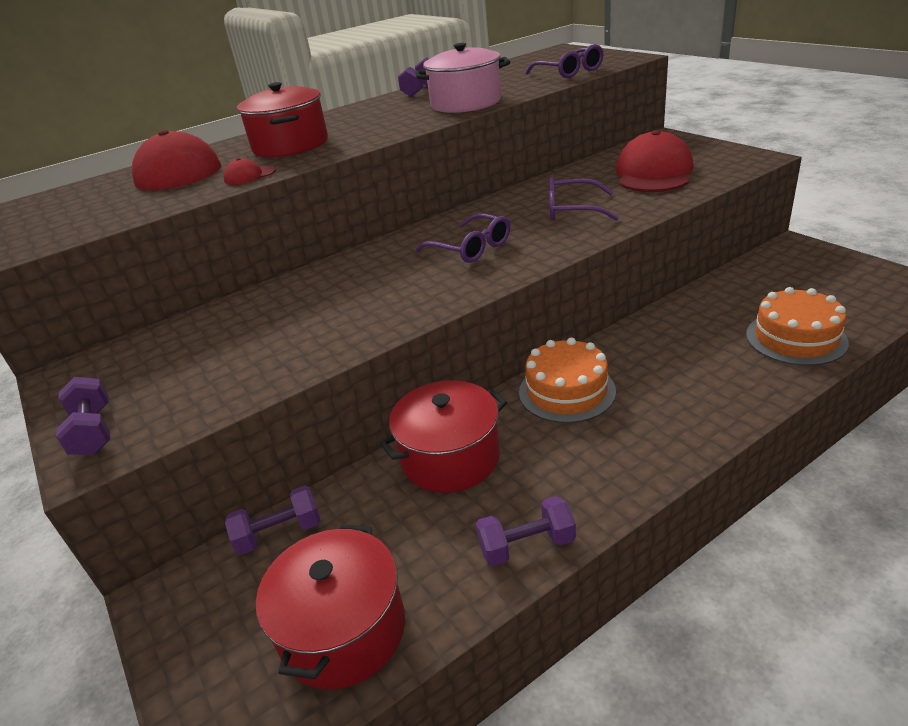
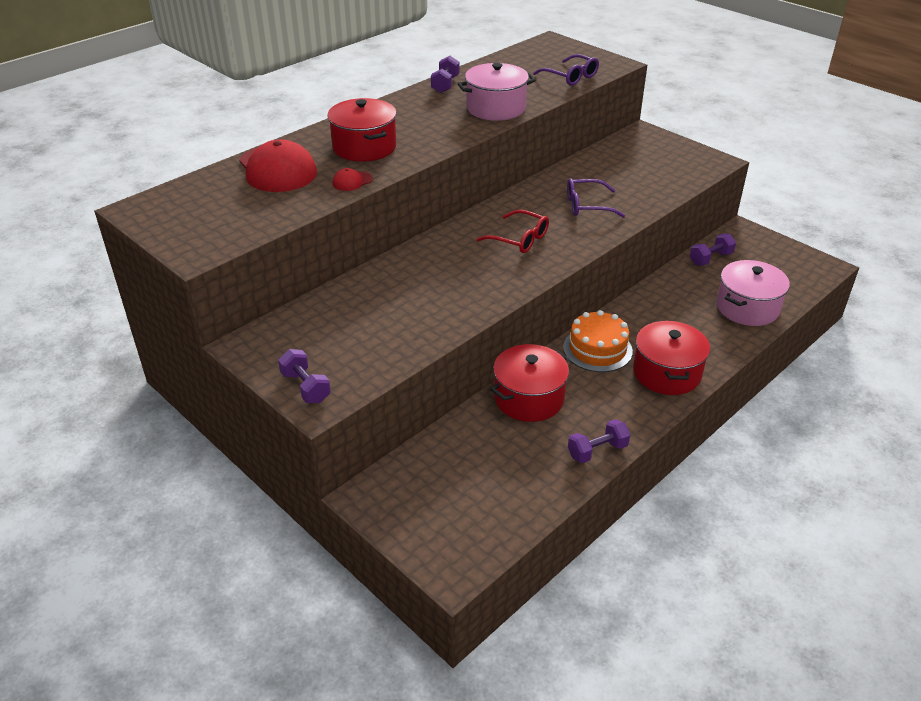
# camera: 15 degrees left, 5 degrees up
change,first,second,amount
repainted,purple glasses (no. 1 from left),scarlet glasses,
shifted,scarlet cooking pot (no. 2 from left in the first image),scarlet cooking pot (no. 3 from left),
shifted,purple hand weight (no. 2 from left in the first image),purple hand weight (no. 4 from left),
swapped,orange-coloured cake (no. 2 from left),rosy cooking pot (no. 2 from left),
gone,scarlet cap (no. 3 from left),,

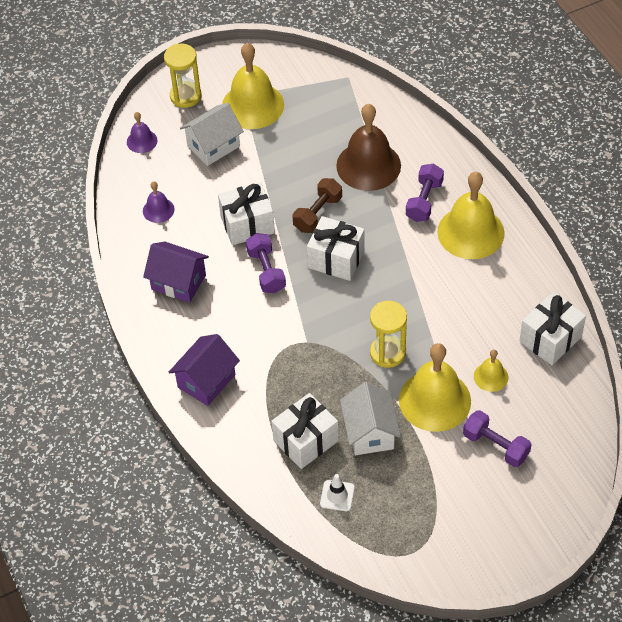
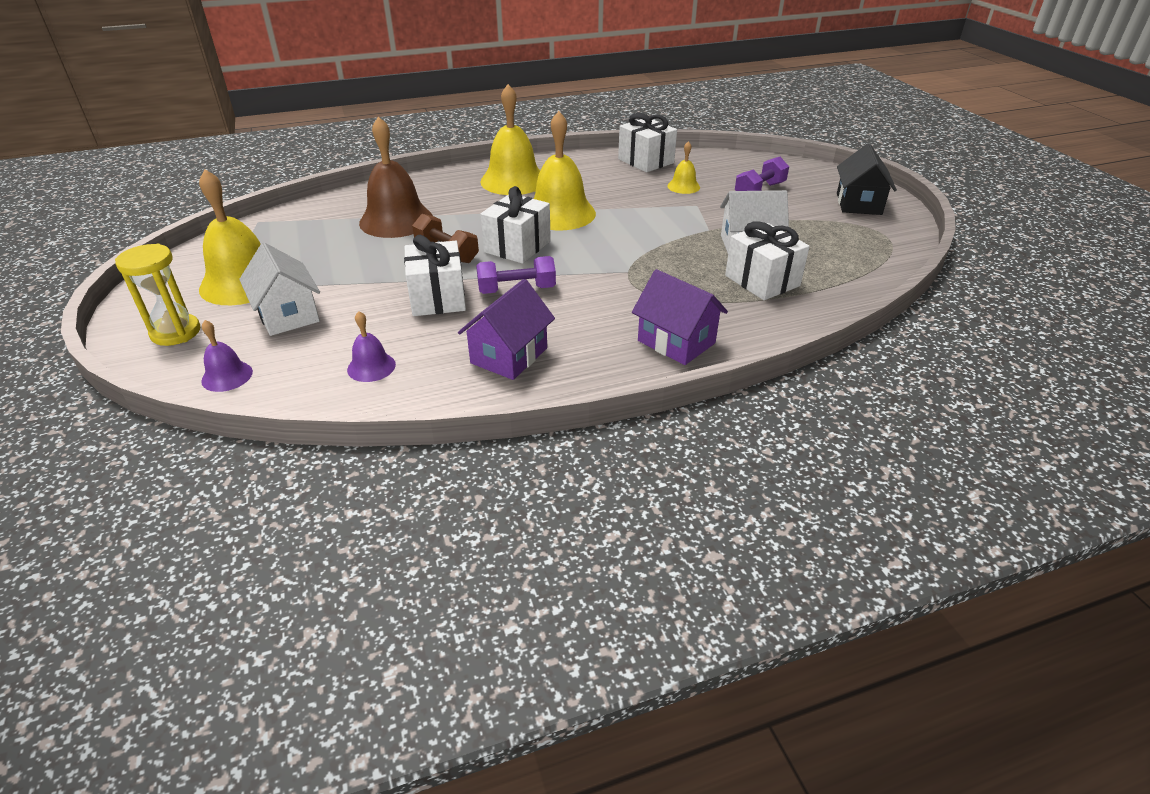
# camera: 85 degrees left, 15 degrees down
change,first,second,amount
shifted,golden hand bell (no. 2 from left in the first image),golden hand bell (no. 3 from left),
new,,jet-black house,
gone,snow-white traffic cone,,
gone,golden sandglass (no. 2 from left),,
gone,purple hand weight (no. 2 from left),,

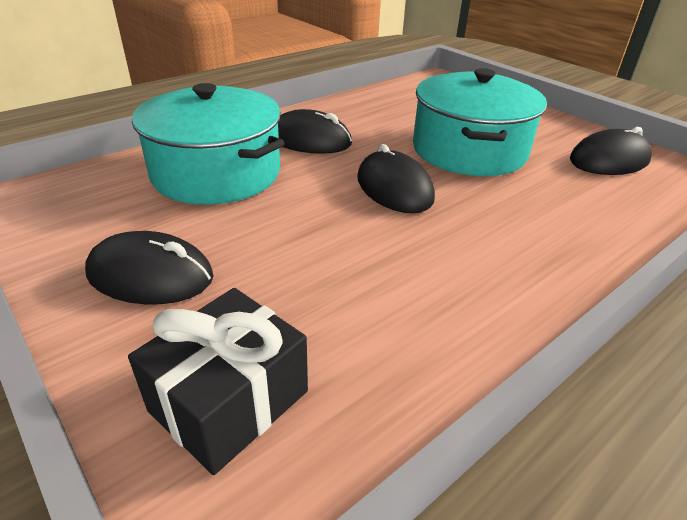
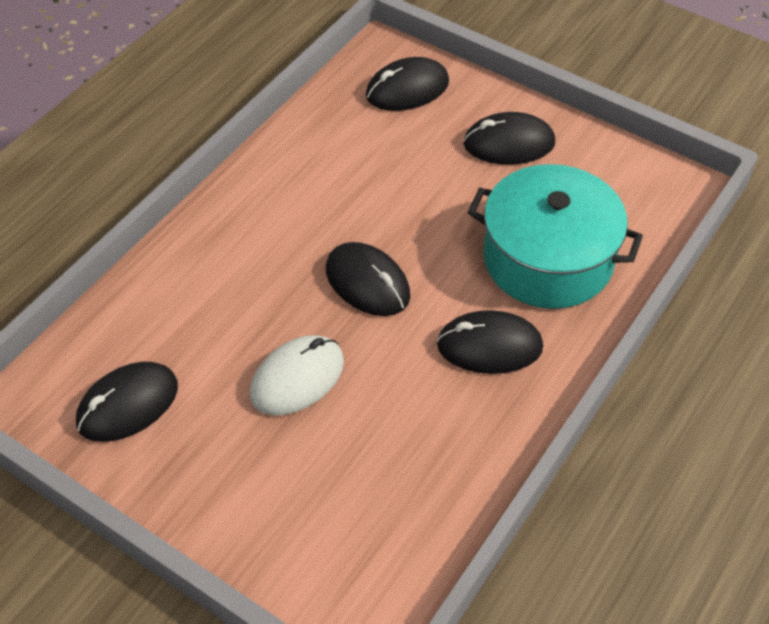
# camera: 165 degrees right, 15 degrees up
change,first,second,amount
swapped,turquoise cooking pot (no. 2 from left),snow-white mouse,
swapped,jet-black wrapped gift,jet-black mouse (no. 3 from left),

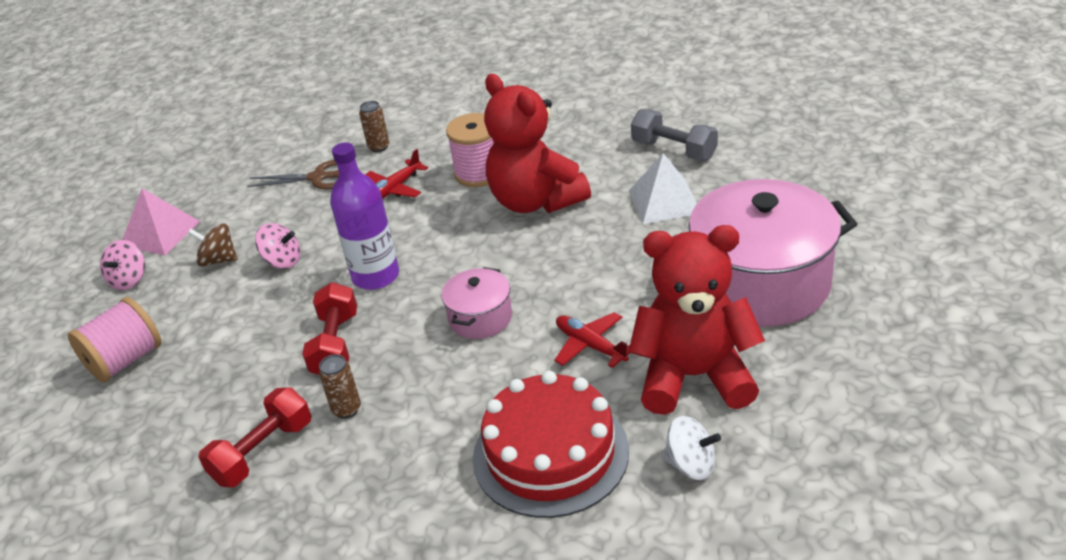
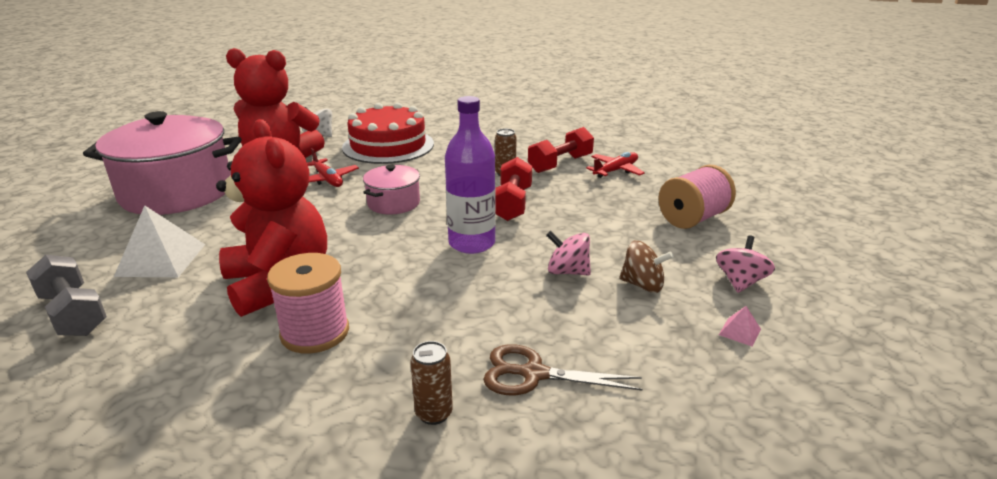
# camera: 175 degrees left, 10 degrees down
change,first,second,amount
shifted,scarlet toy plane (no. 1 from left in the first image),scarlet toy plane (no. 2 from left),
scaled,rosy pyramid shape,,x0.44

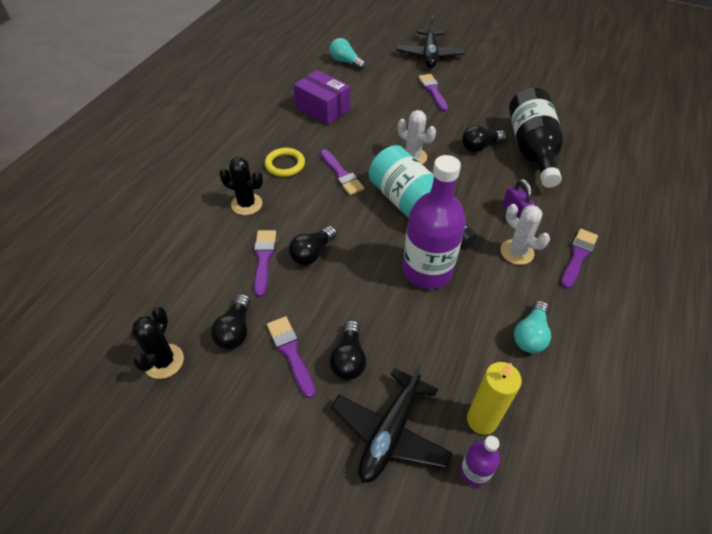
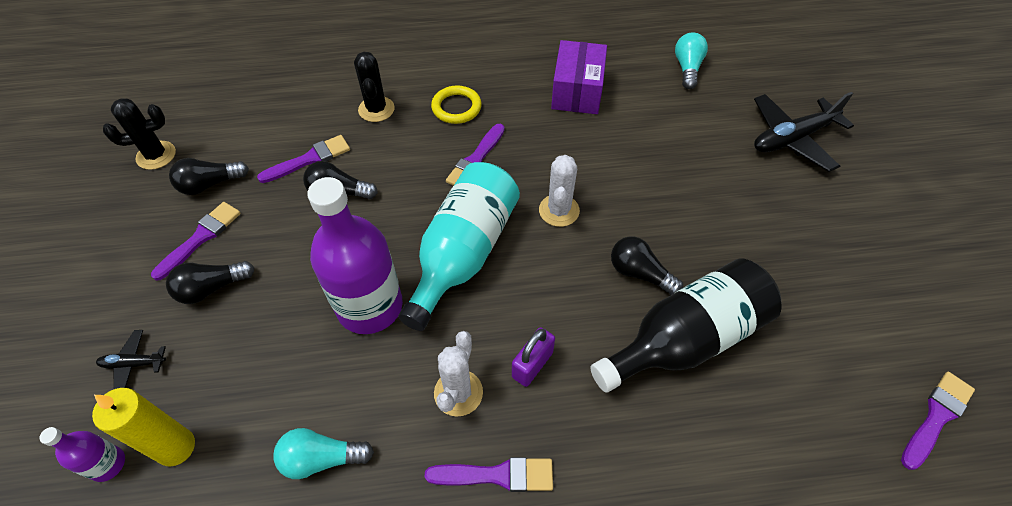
# camera: 60 degrees right, 5 degrees up
change,first,second,amount
scaled,jet-black toy plane (no. 1 from left),,x0.49
shifted,purple brush (no. 4 from left in the first image),purple brush (no. 5 from left),

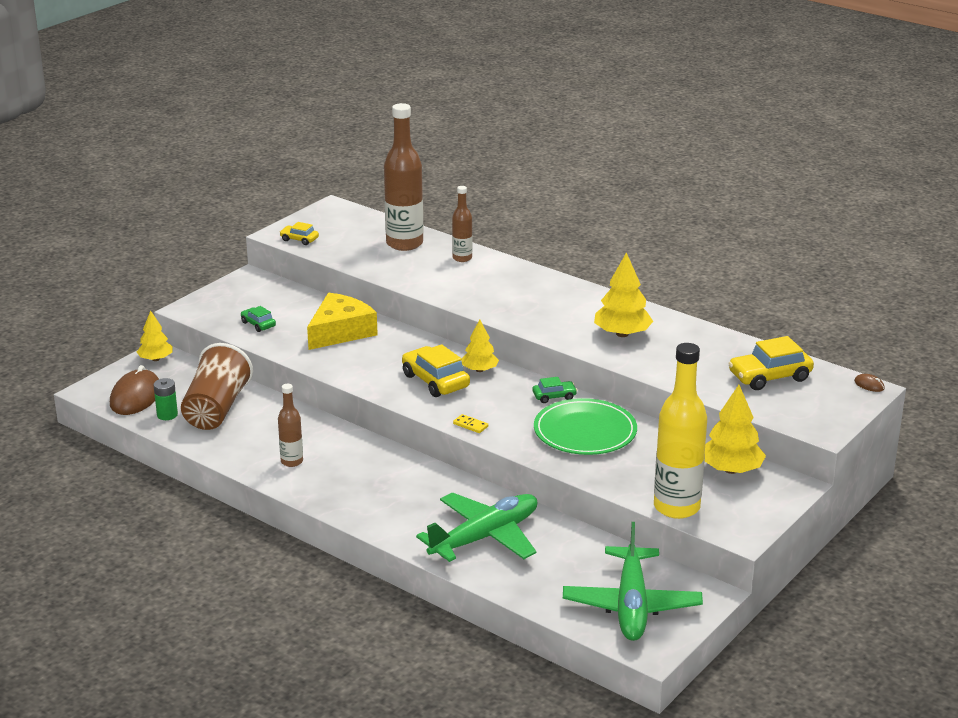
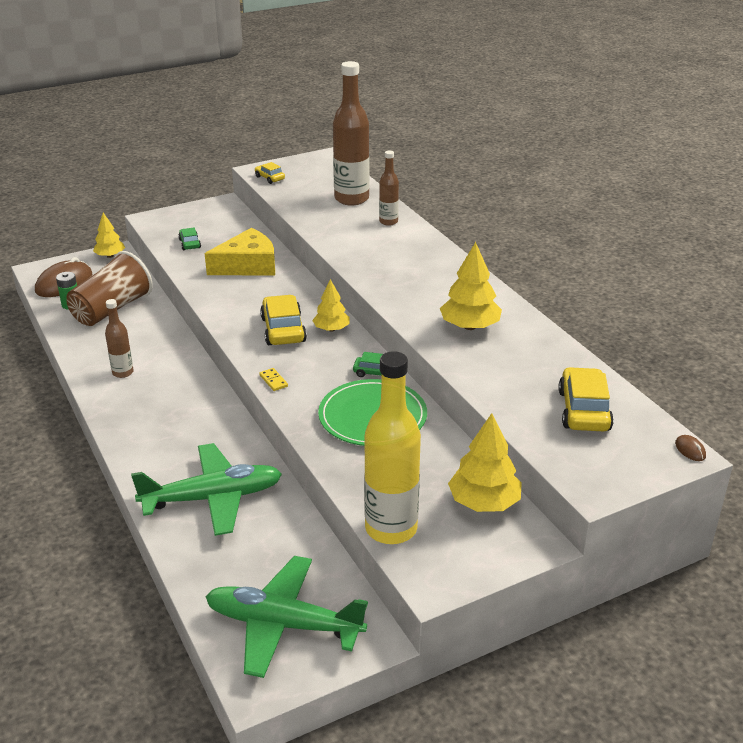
# camera: 25 degrees right, 5 degrees up
change,first,second,amount
rotated,green toy plane (no. 2 from left),,75 degrees clockwise
rotated,golden toy car (no. 3 from left),,90 degrees clockwise

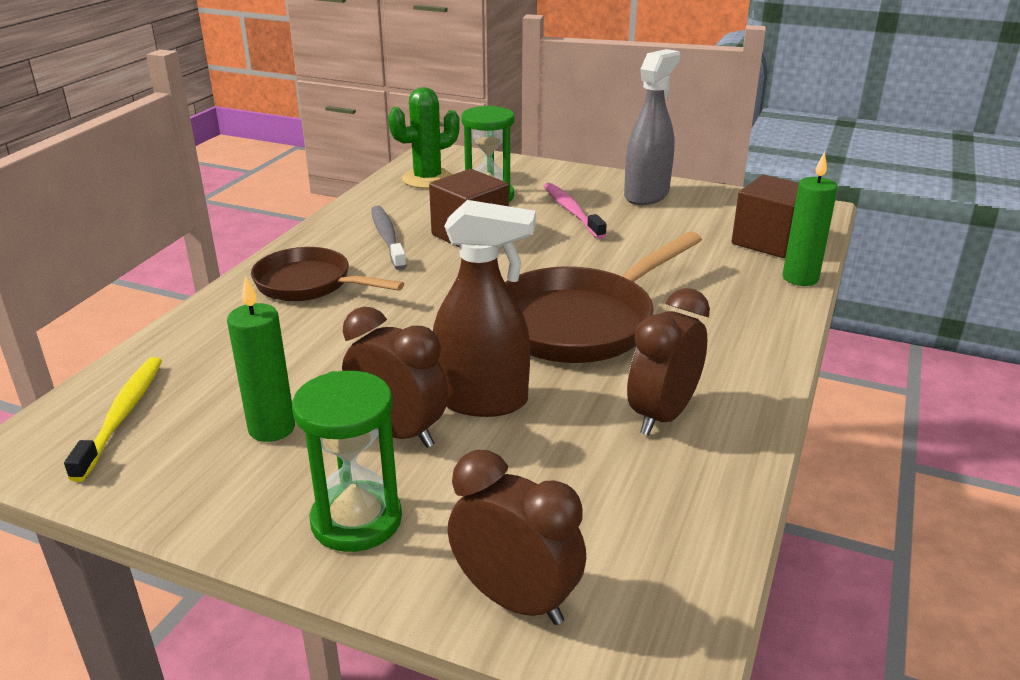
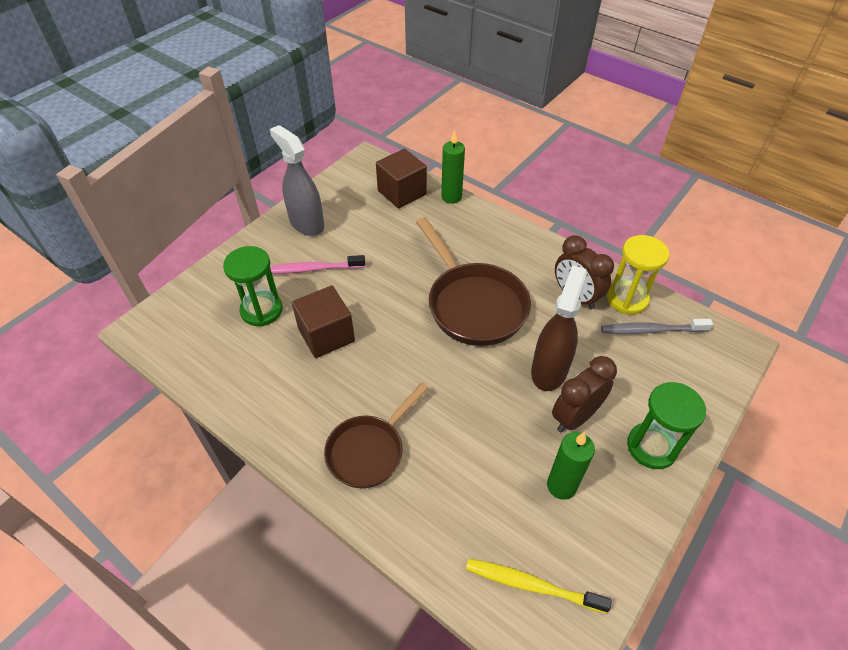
# camera: 75 degrees left, 20 degrees up
change,first,second,amount
shifted,ash-grey tooth brush,,
new,,golden sandglass,
gone,green prickly plant,,
gone,dark brown clock (no. 2 from left),,

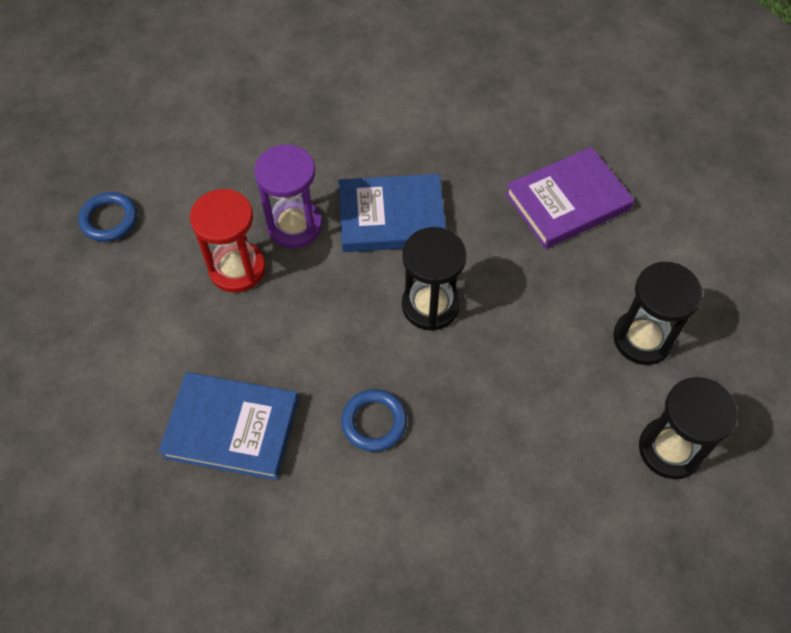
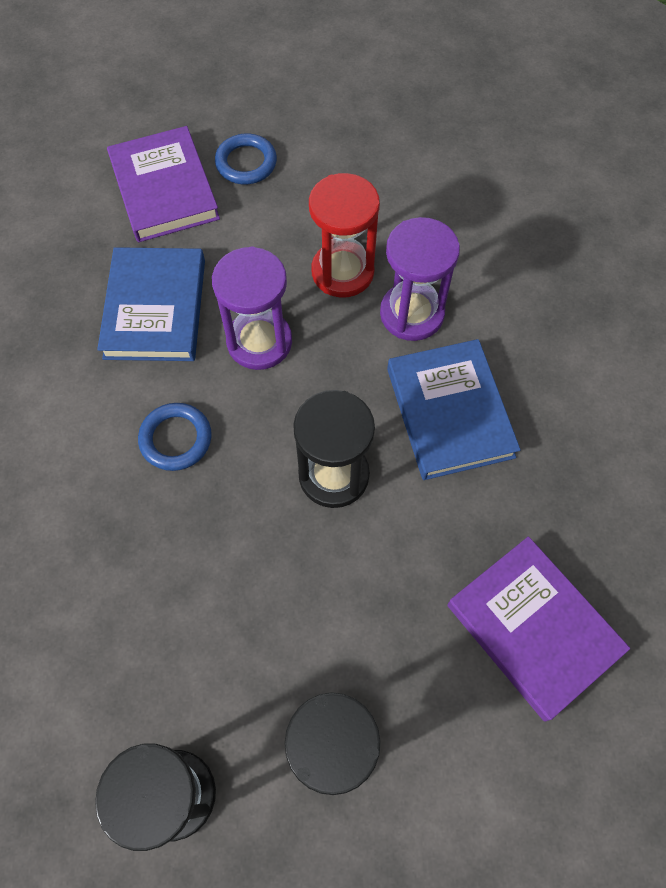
# camera: 80 degrees right, 5 degrees up
change,first,second,amount
new,,purple book (no. 1 from left),
new,,purple sandglass (no. 1 from left),
shifted,blue ring (no. 1 from left in the first image),blue ring (no. 2 from left),

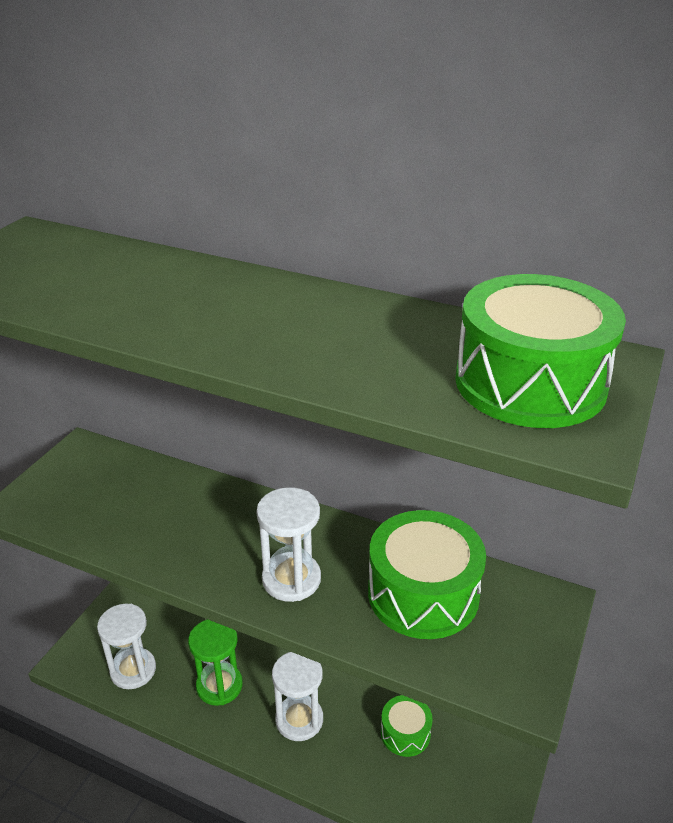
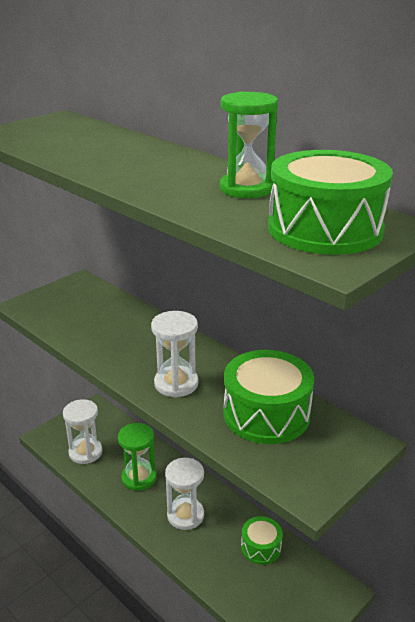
# camera: 20 degrees right, 5 degrees down
change,first,second,amount
new,,green sandglass (no. 2 from left),

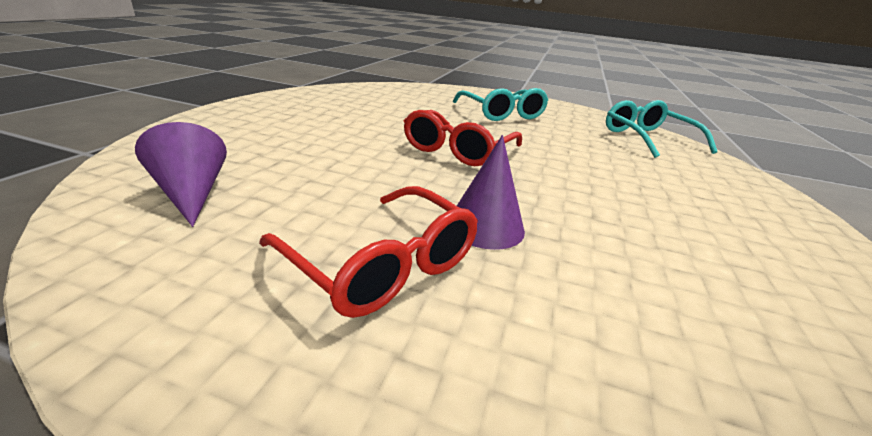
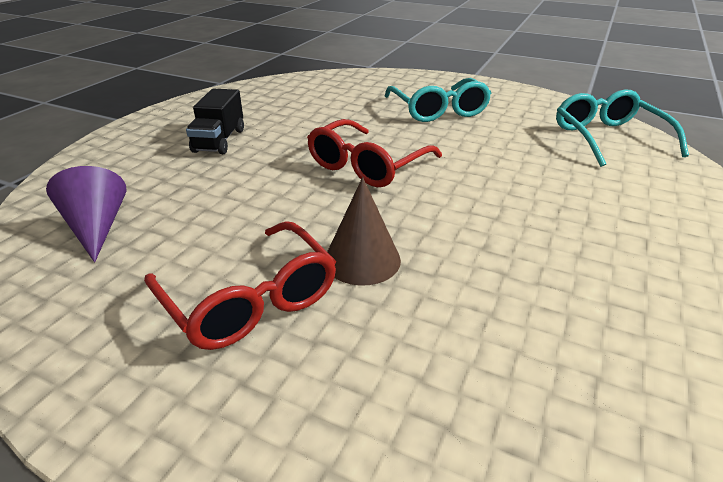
# camera: 10 degrees right, 5 degrees up
change,first,second,amount
new,,jet-black toy truck,
repainted,purple solid cone (no. 2 from left),dark brown solid cone,

